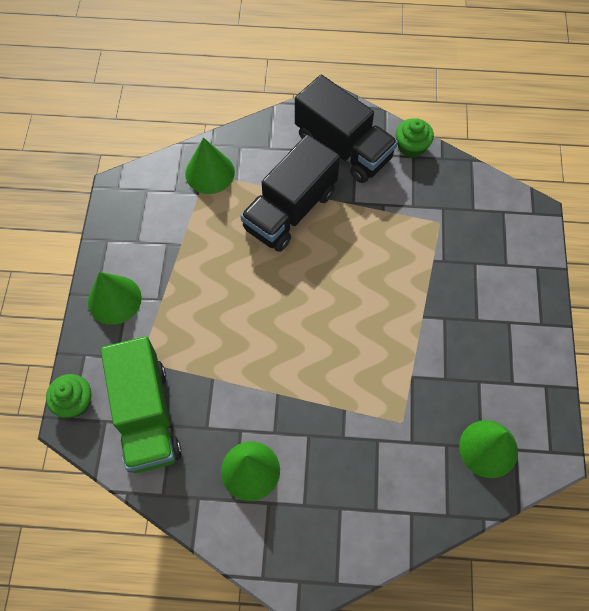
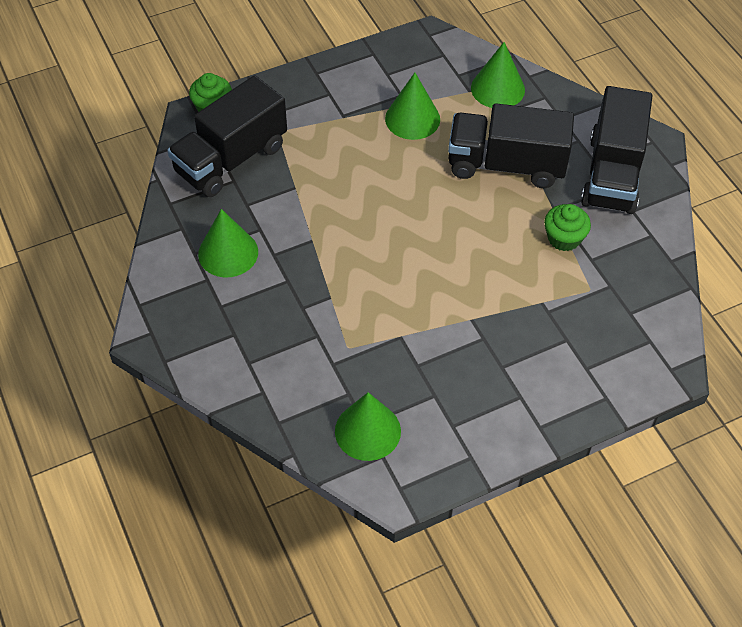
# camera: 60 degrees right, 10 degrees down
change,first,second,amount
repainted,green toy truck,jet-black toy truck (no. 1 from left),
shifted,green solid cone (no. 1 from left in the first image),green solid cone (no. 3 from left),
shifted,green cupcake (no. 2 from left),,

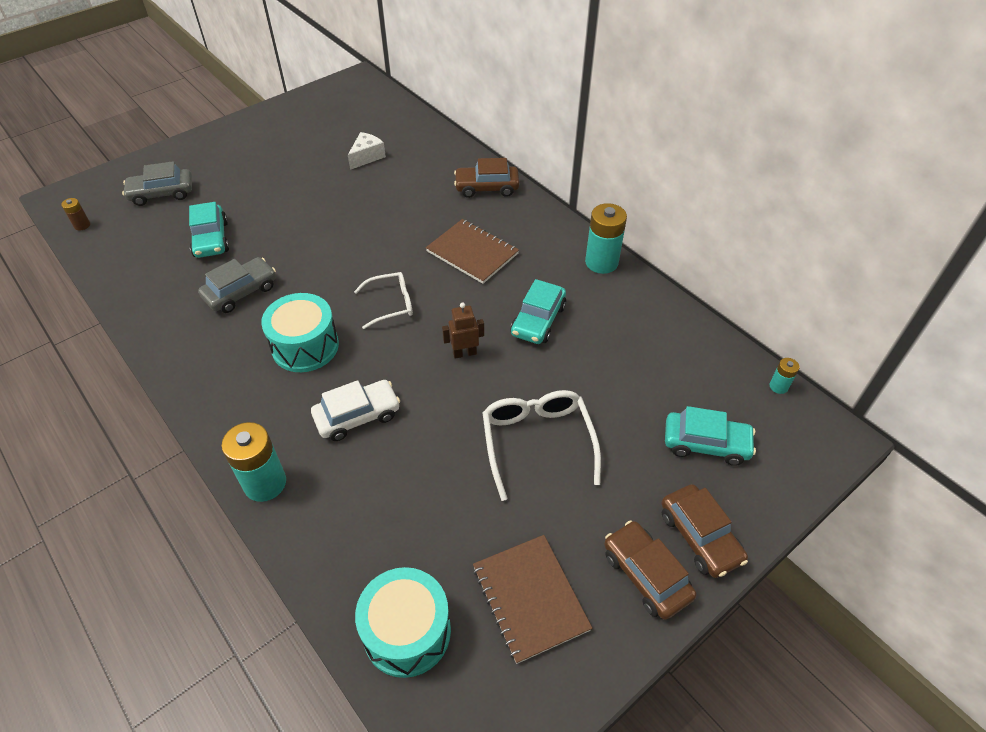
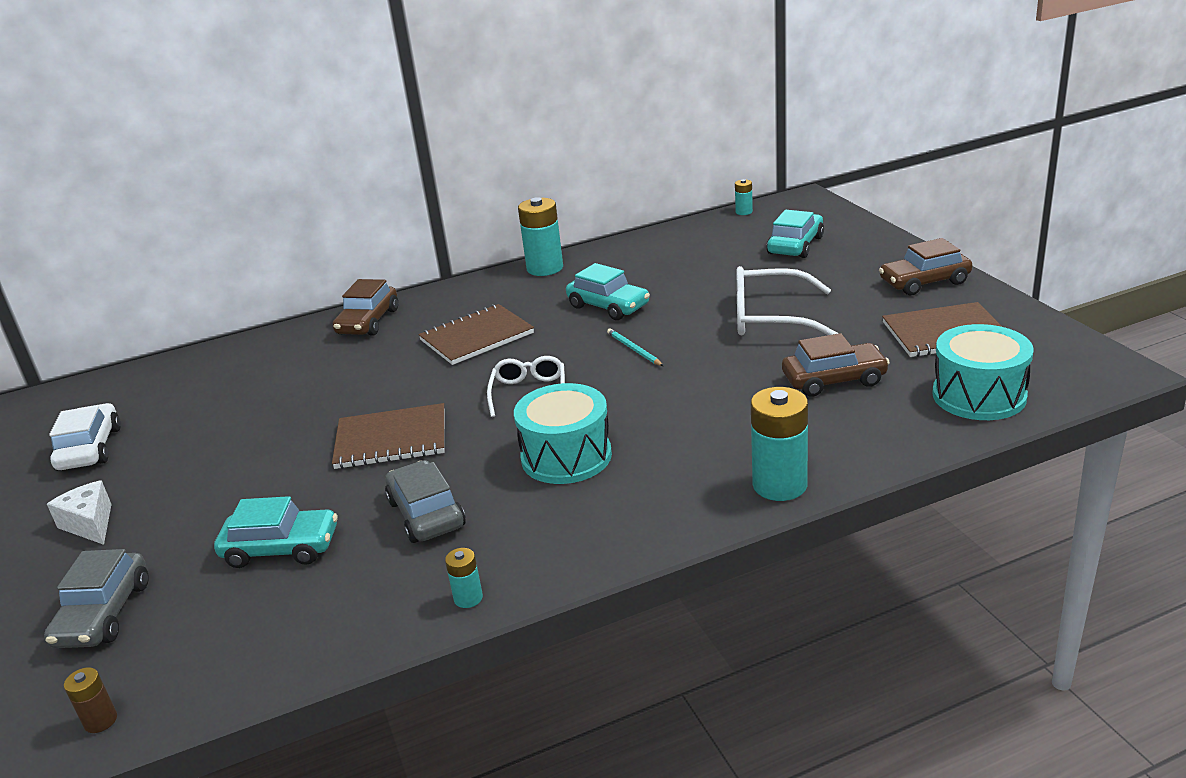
# camera: 70 degrees left, 20 degrees down
change,first,second,amount
shifted,snow-white piece of cheese,,
shifted,snow-white toy car,,
new,,dark brown notebook (no. 1 from left),
new,,turquoise AA battery (no. 1 from left),
swapped,dark brown robot figure,turquoise wooden pencil,
shifted,dark brown toy car (no. 3 from left in the first image),dark brown toy car (no. 2 from left),

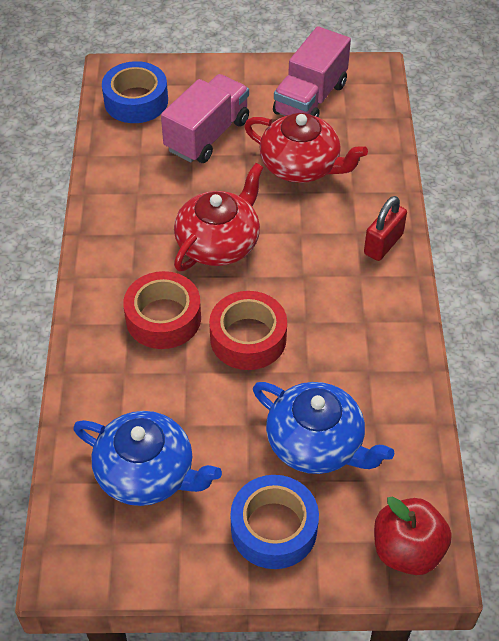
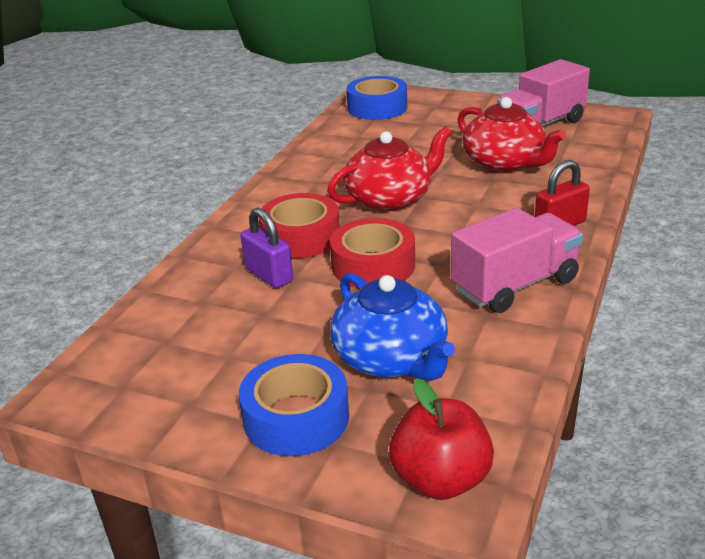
# camera: 25 degrees right, 20 degrees down
change,first,second,amount
new,,purple lock,
shifted,rosy toy truck (no. 1 from left),,
gone,blue china teapot (no. 1 from left),,

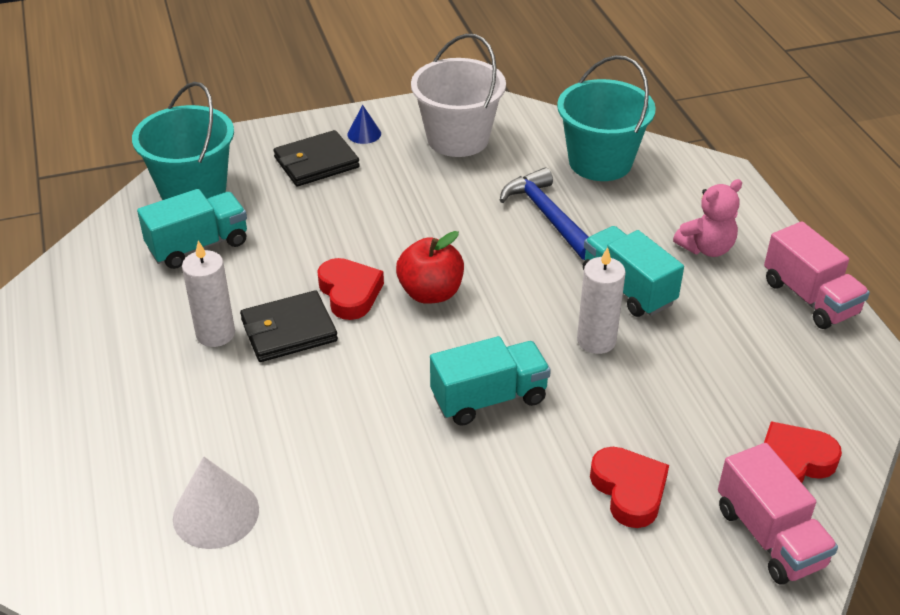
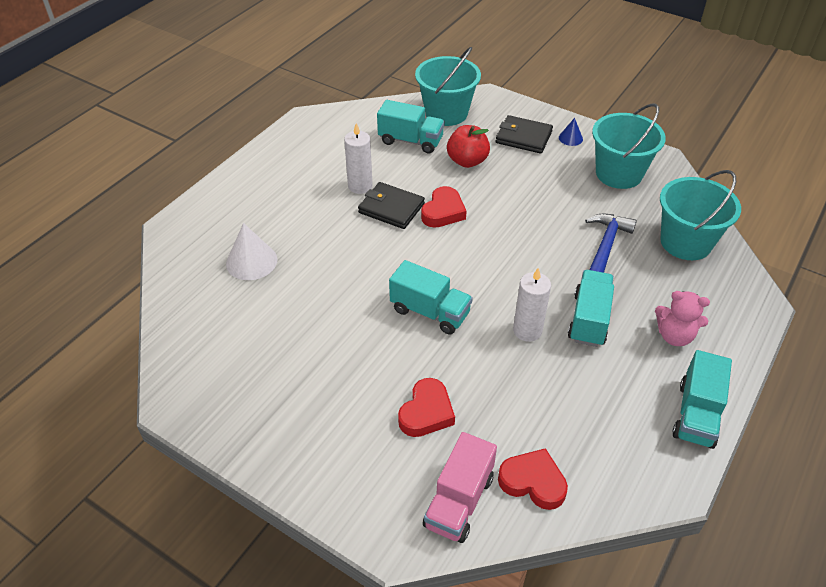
# camera: 50 degrees right, 5 degrees up
change,first,second,amount
shifted,scarlet apple,,
repainted,snow-white bucket,turquoise bucket (no. 2 from left),
repainted,rosy toy truck (no. 2 from left),turquoise toy truck (no. 4 from left),

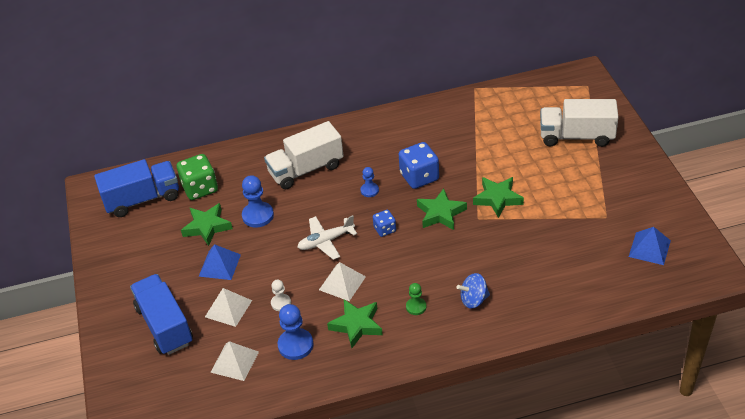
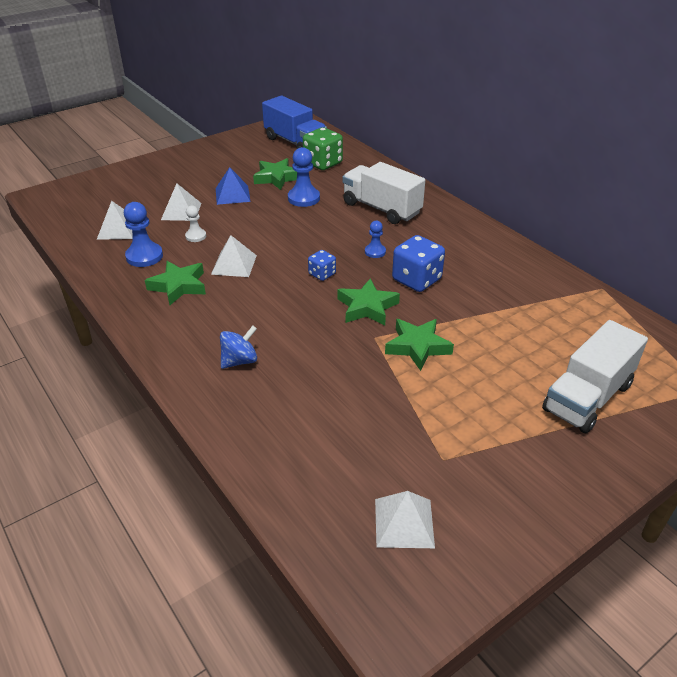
# camera: 65 degrees right, 5 degrees down
change,first,second,amount
rotated,blue toy top,,90 degrees clockwise
repainted,blue pyramid shape (no. 2 from left),snow-white pyramid shape (no. 4 from left),
rotated,snow-white toy truck (no. 2 from left),,120 degrees counterclockwise
gone,blue toy truck (no. 2 from left),,
gone,snow-white toy plane,,
gone,green pawn,,

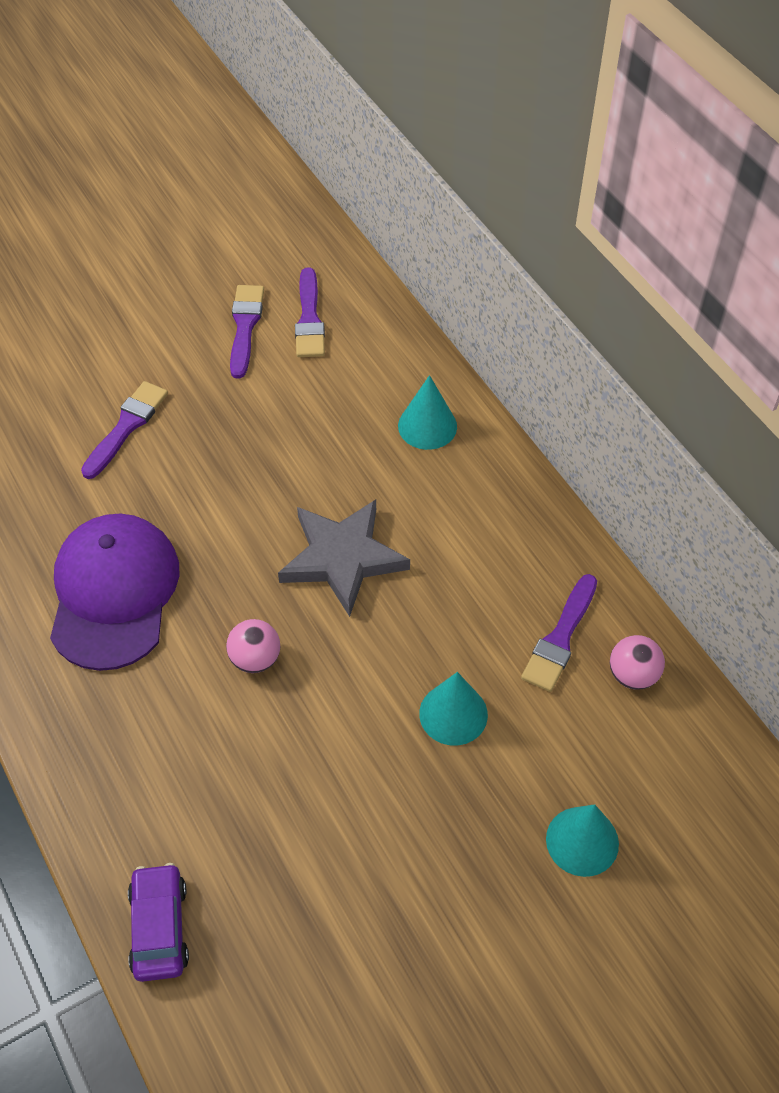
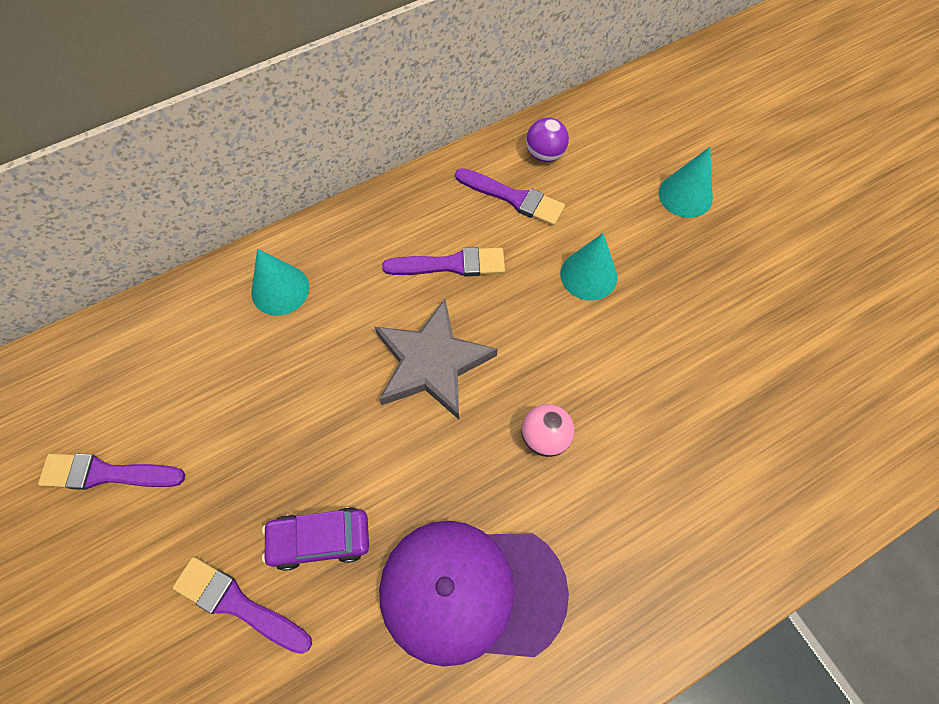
# camera: 90 degrees left, 10 degrees up
change,first,second,amount
shifted,purple toy car,,
shifted,purple brush (no. 3 from left),,
repainted,rosy ball (no. 2 from left),purple ball,

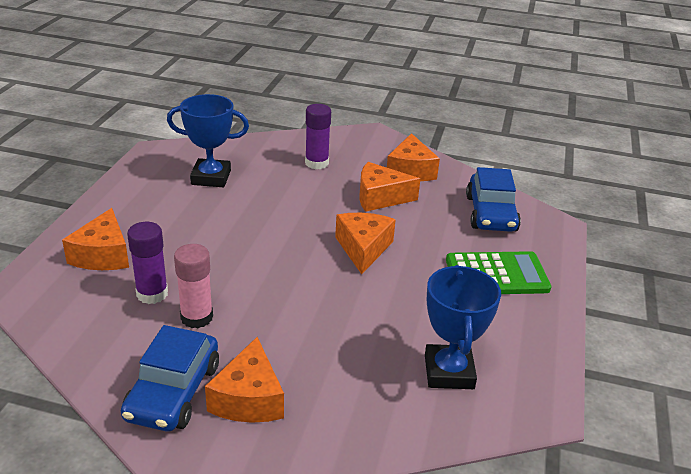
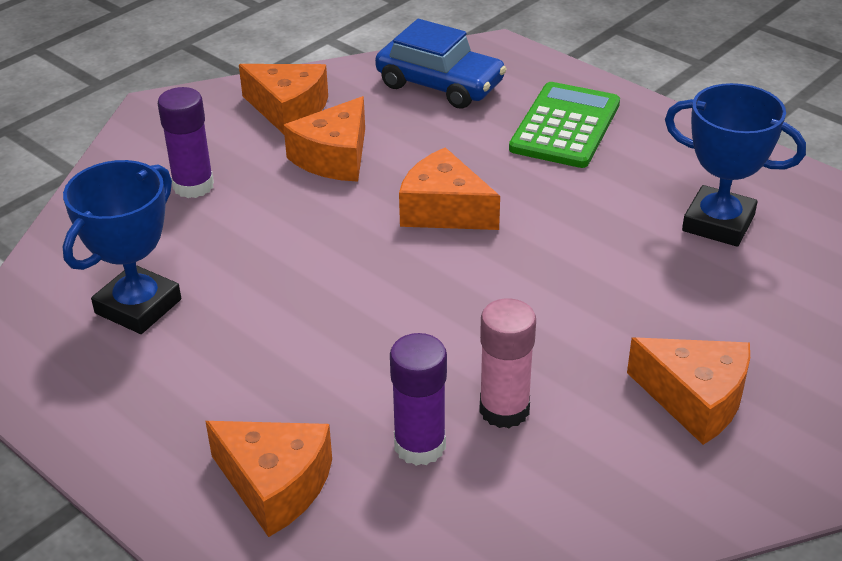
# camera: 60 degrees left, 5 degrees up
change,first,second,amount
gone,blue toy car (no. 1 from left),,

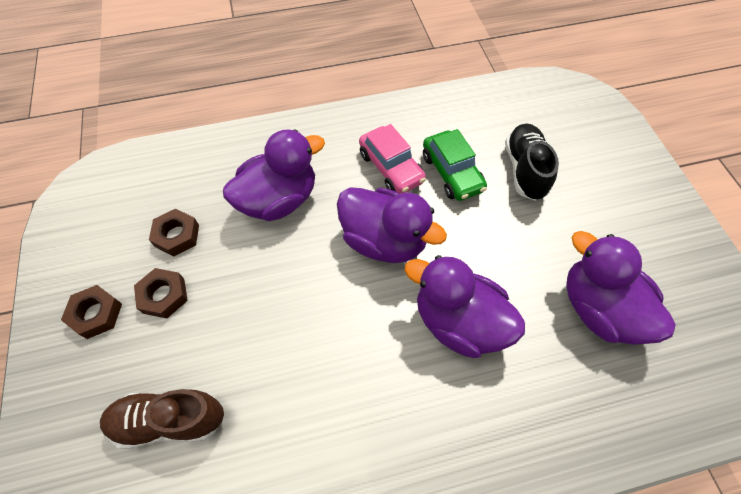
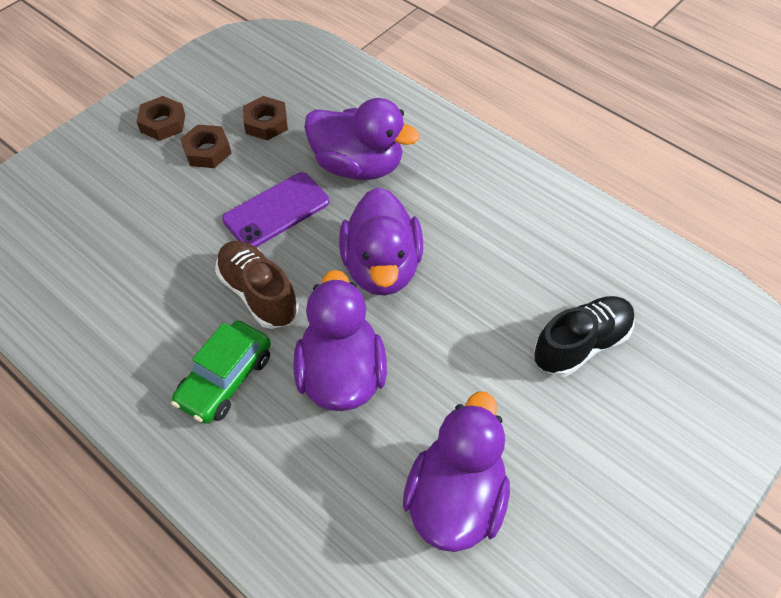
# camera: 55 degrees right, 5 degrees down
change,first,second,amount
shifted,green toy car,,
shifted,dark brown shoe,,
new,,purple mobile phone,
gone,rosy toy car,,

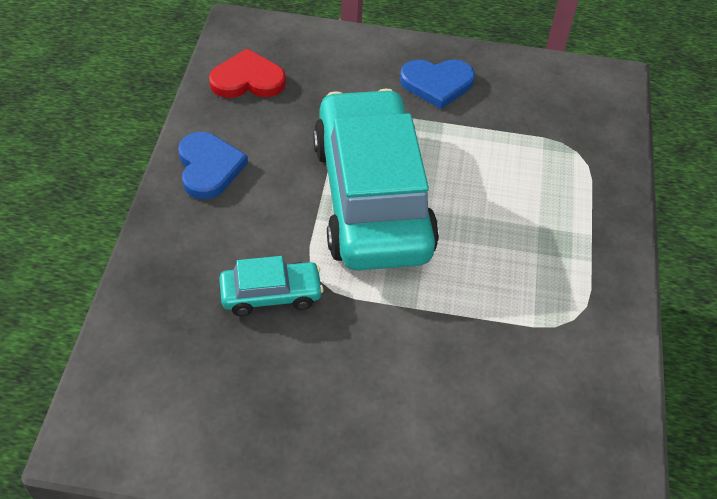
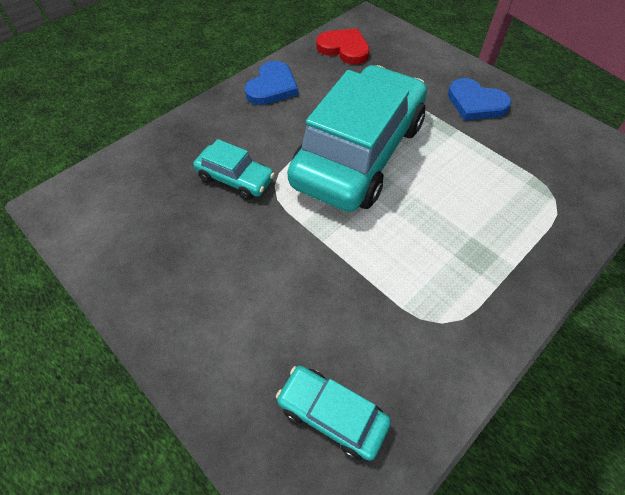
# camera: 40 degrees right, 5 degrees up
change,first,second,amount
new,,turquoise toy car (no. 2 from left),

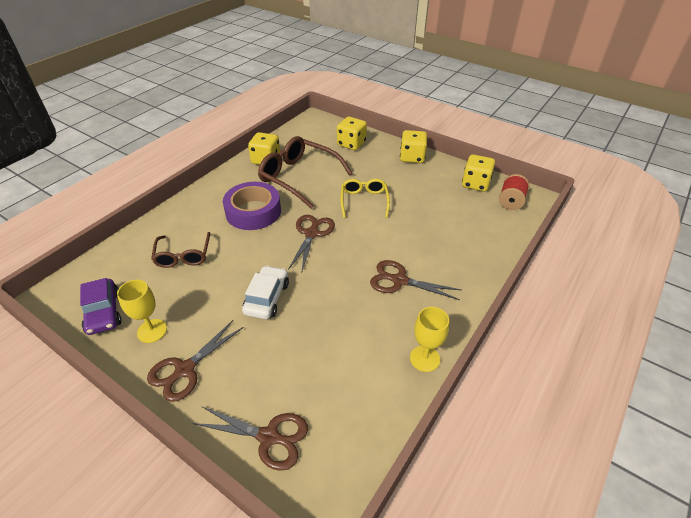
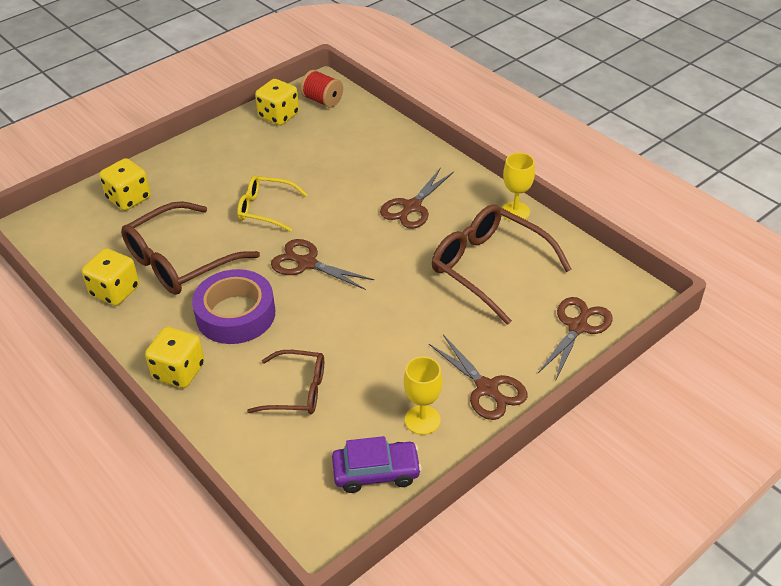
# camera: 75 degrees left, 0 degrees up
change,first,second,amount
shifted,golden game die (no. 3 from left),,
new,,dark brown glasses (no. 3 from left),
gone,snow-white toy car,,

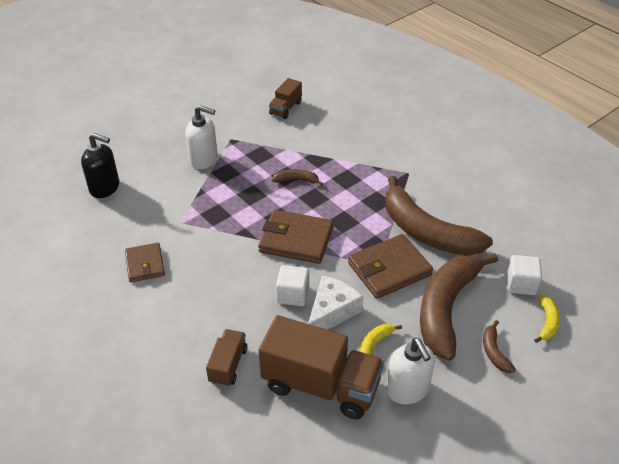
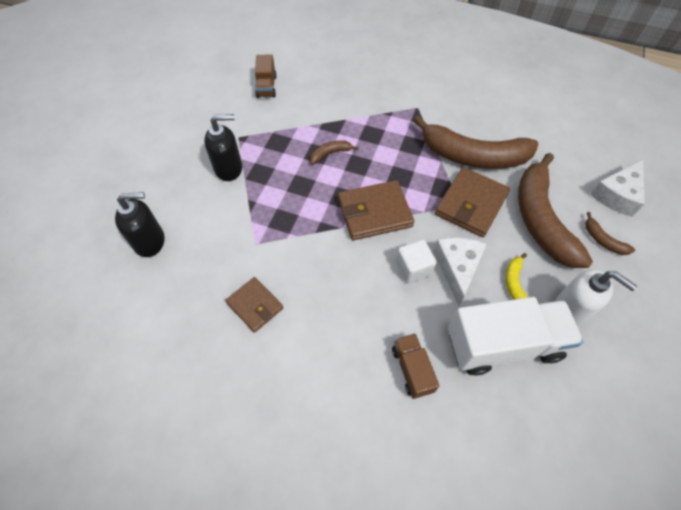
# camera: 30 degrees left, 15 degrees up
change,first,second,amount
repainted,snow-white soap dispenser (no. 1 from left),jet-black soap dispenser (no. 2 from left),
repainted,dark brown toy truck (no. 3 from left),snow-white toy truck,
swapped,golden toy banana (no. 2 from left),snow-white piece of cheese (no. 2 from left),
gone,snow-white block (no. 2 from left),,

